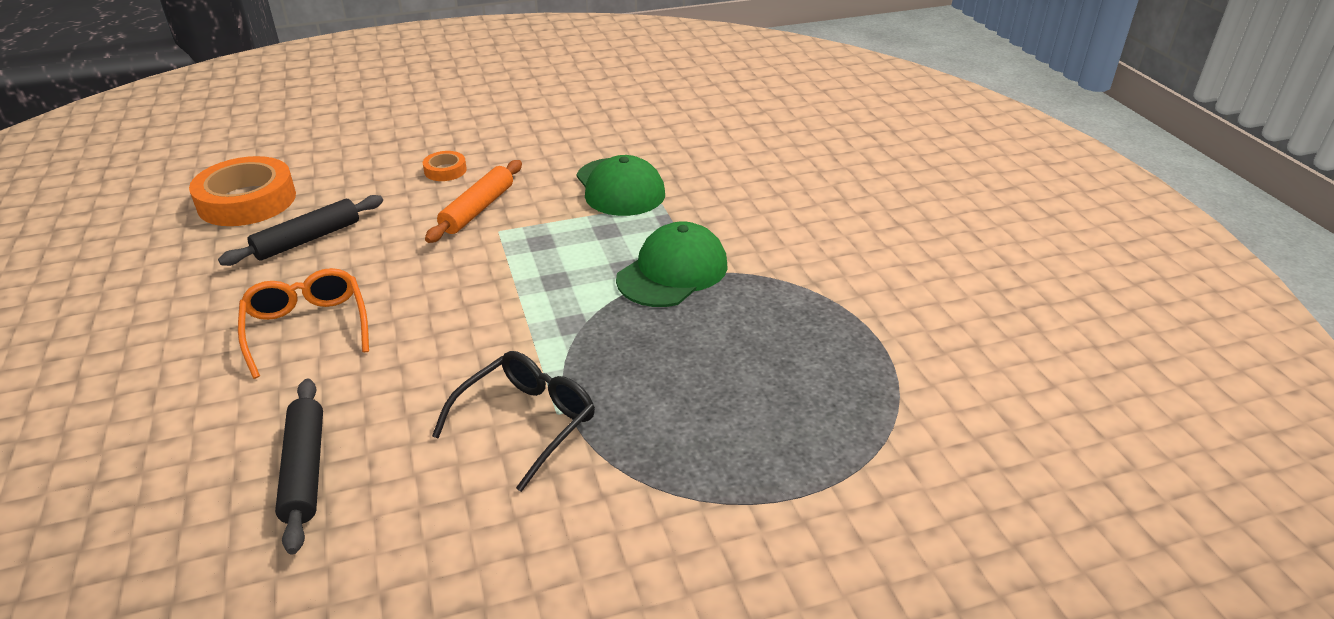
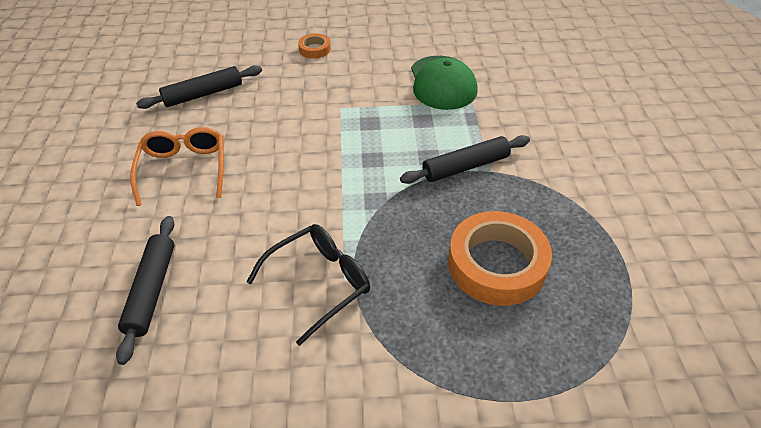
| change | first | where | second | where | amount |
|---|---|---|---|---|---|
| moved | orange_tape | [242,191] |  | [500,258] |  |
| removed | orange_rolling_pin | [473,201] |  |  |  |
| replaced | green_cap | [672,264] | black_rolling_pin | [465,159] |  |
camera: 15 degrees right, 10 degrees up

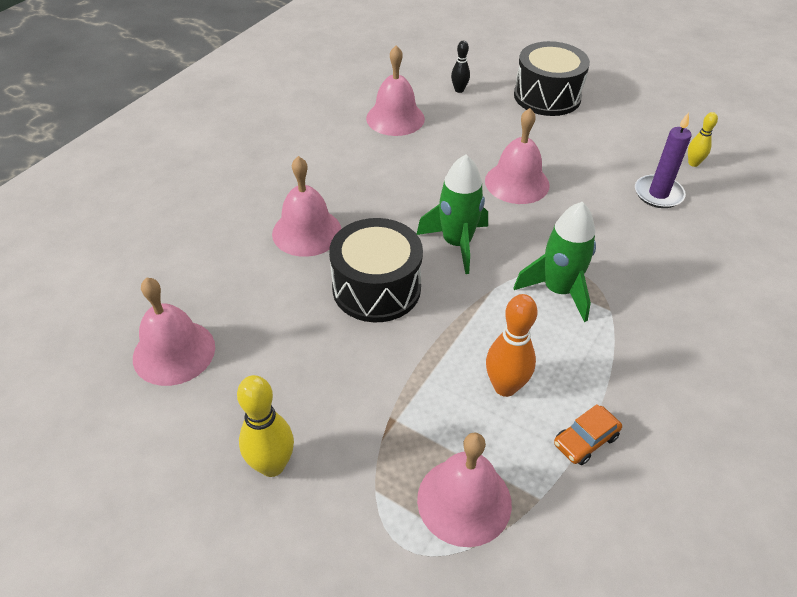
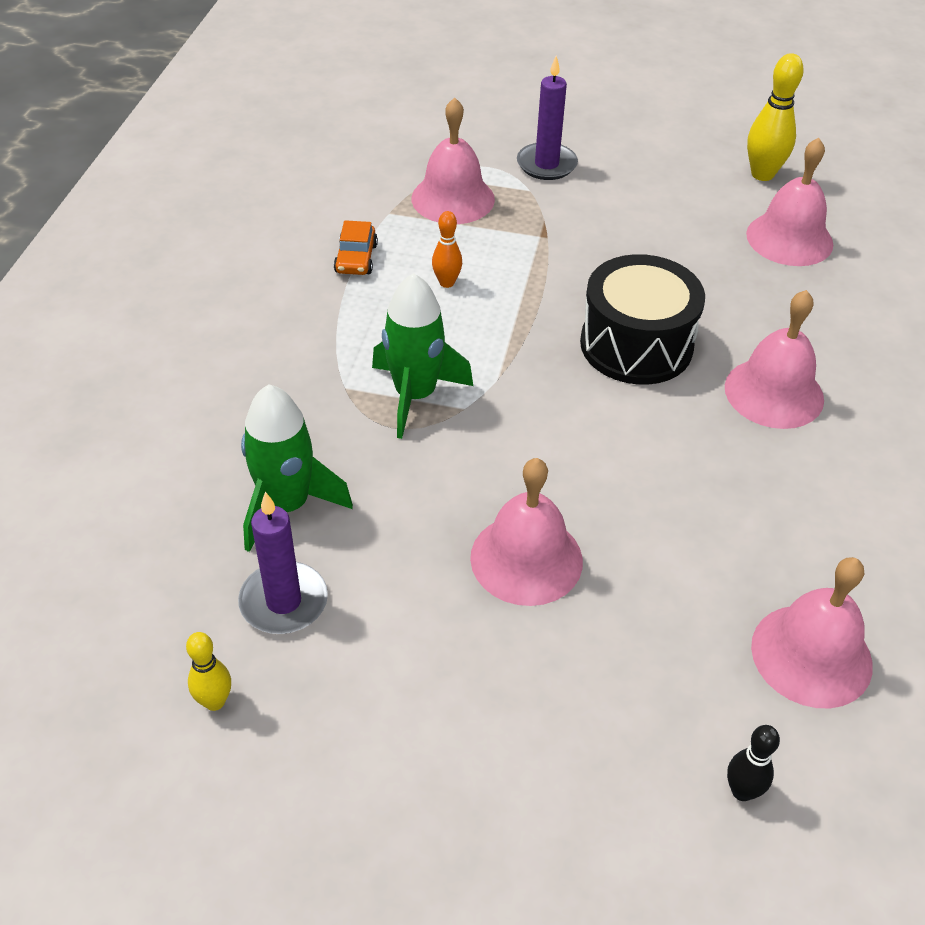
| change | first | where | second | where | amount |
|---|---|---|---|---|---|
| moved | yellow_bowling_pin | [265,426] |  | [775,117] |  |
| moved | green_rocket | [452,214] |  | [297,468] |  |
| resized | orange_bowling_pin | [512,345] |  | [447,249] | x0.59 |
| removed | black_drum | [552,78] |  |  |  |
| turned | orange_car | [588,434] |  | [356,247] | 150 degrees clockwise |
| added |  |  | purple_candle | [547,118] |  |
camera: 160 degrees right, 0 degrees up

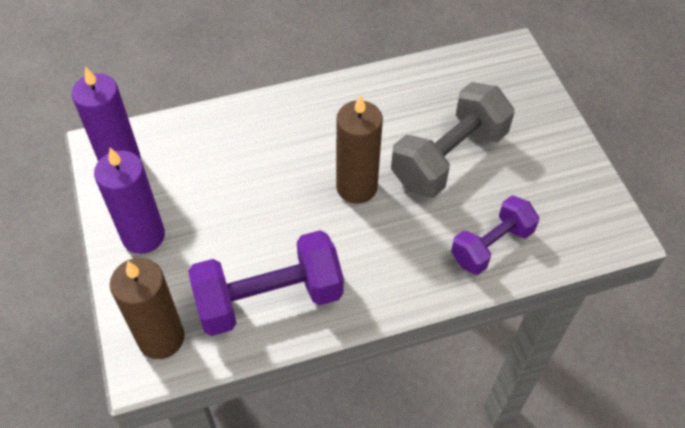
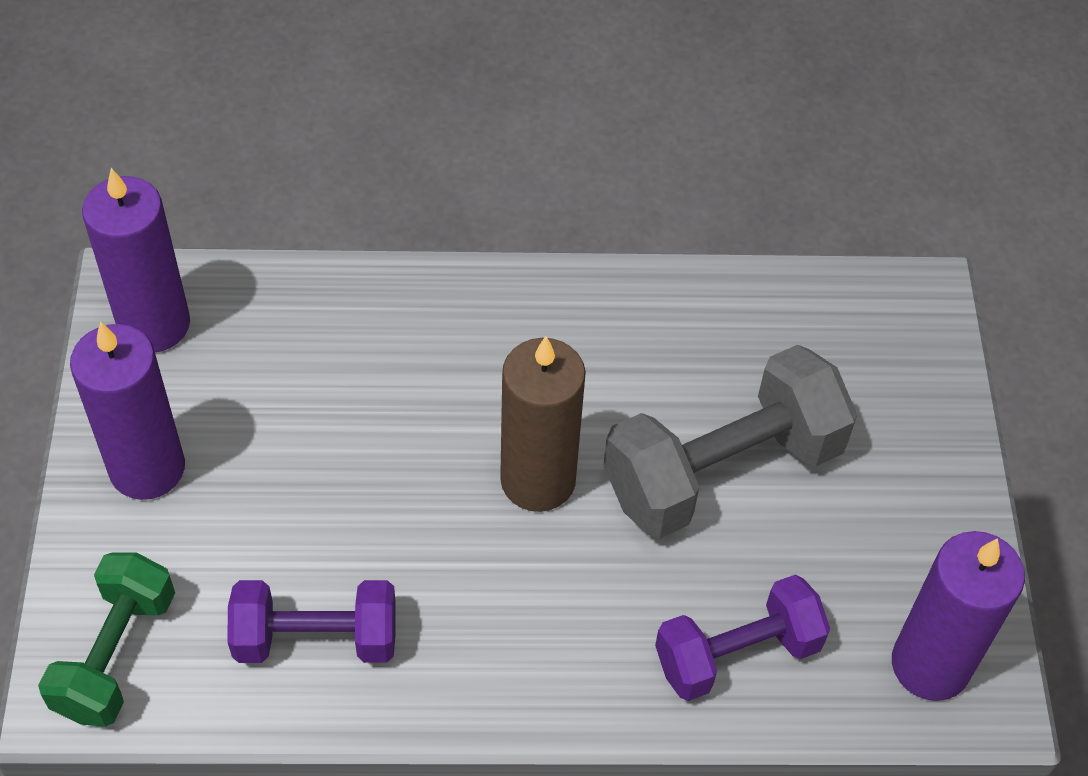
| change | first | where | second | where | amount |
|---|---|---|---|---|---|
| replaced | brown_candle | [147,308] | green_dumbbell | [106,639] |  |
| resized | purple_dumbbell | [266,283] |  | [311,621] | x0.64 |
| added |  |  | purple_candle | [958,616] |  |
camera: 15 degrees right, 0 degrees up

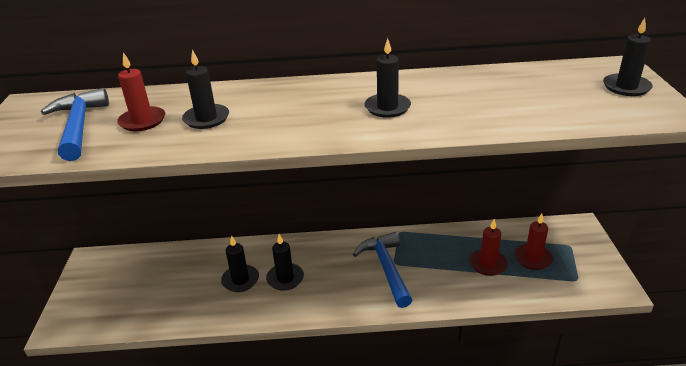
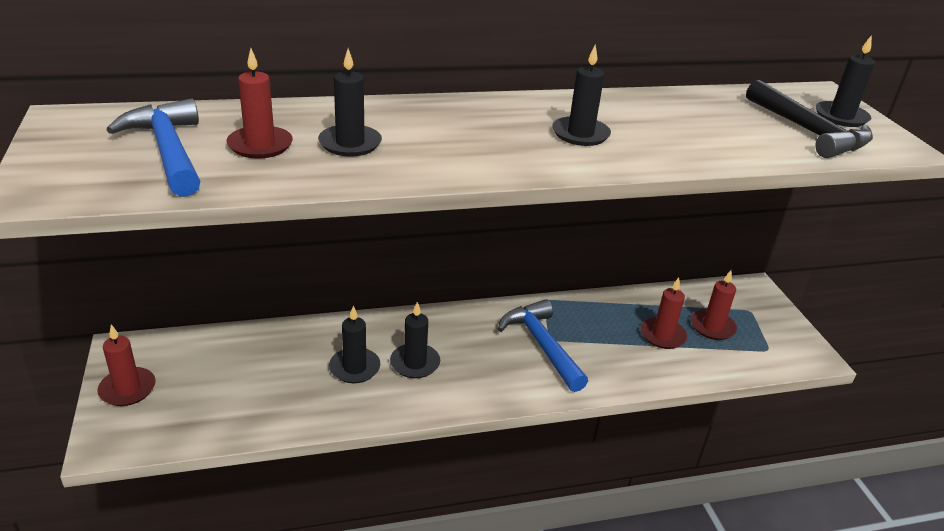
| change | first | where | second | where | amount |
|---|---|---|---|---|---|
| added |  |  | red_candle | [126,365] |  |
| added |  |  | black_hammer | [809,119] |  |
camera: 15 degrees left, 0 degrees up

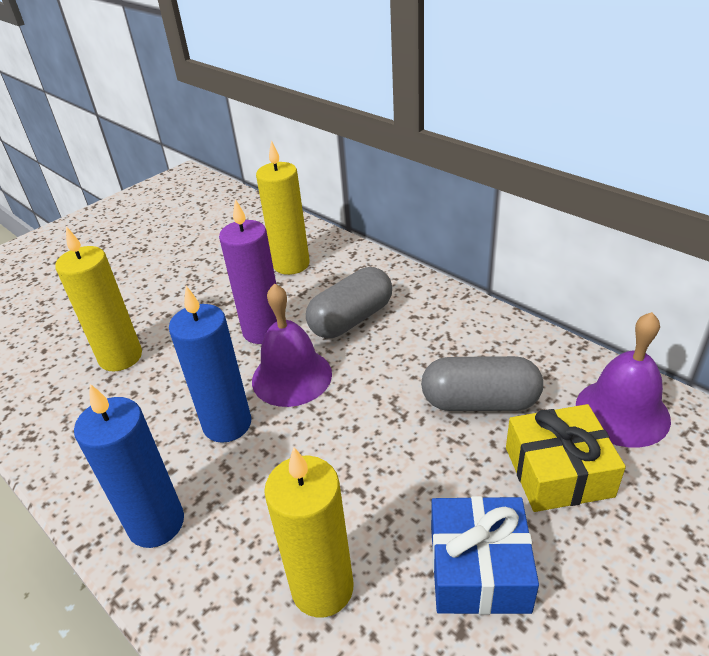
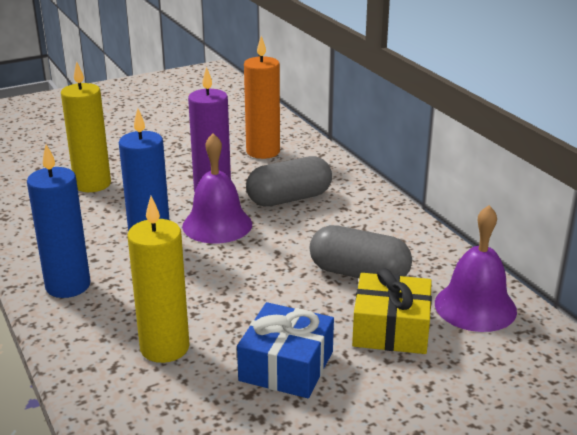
| change | first | where | second | where | amount |
|---|---|---|---|---|---|
| recoloured | yellow_candle | [283,207] | orange_candle | [262,97] |  |
camera: 15 degrees right, 10 degrees down

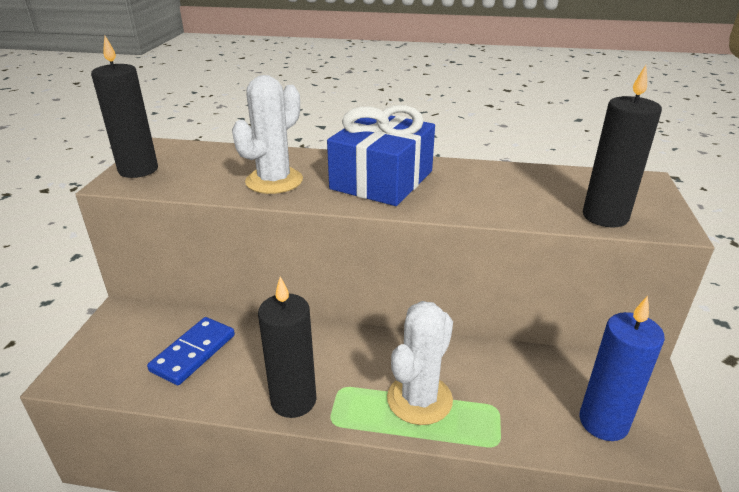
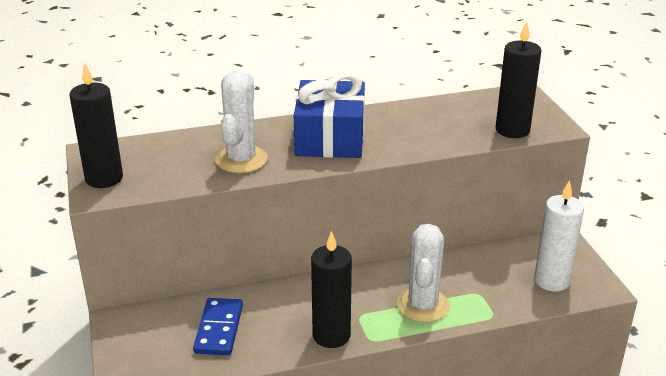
| change | first | where | second | where | amount |
|---|---|---|---|---|---|
| recoloured | blue_candle | [622,368] | white_candle | [559,236] |  |
camera: 25 degrees left, 0 degrees up

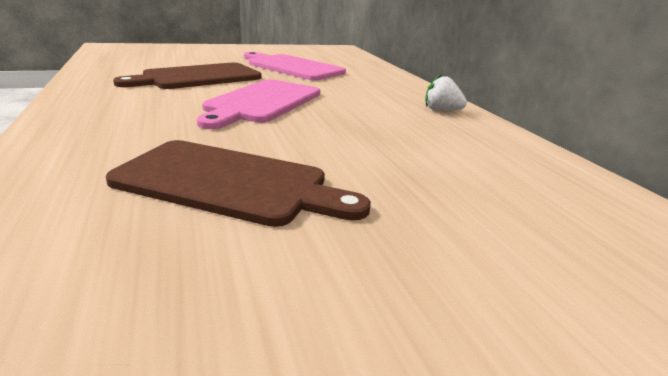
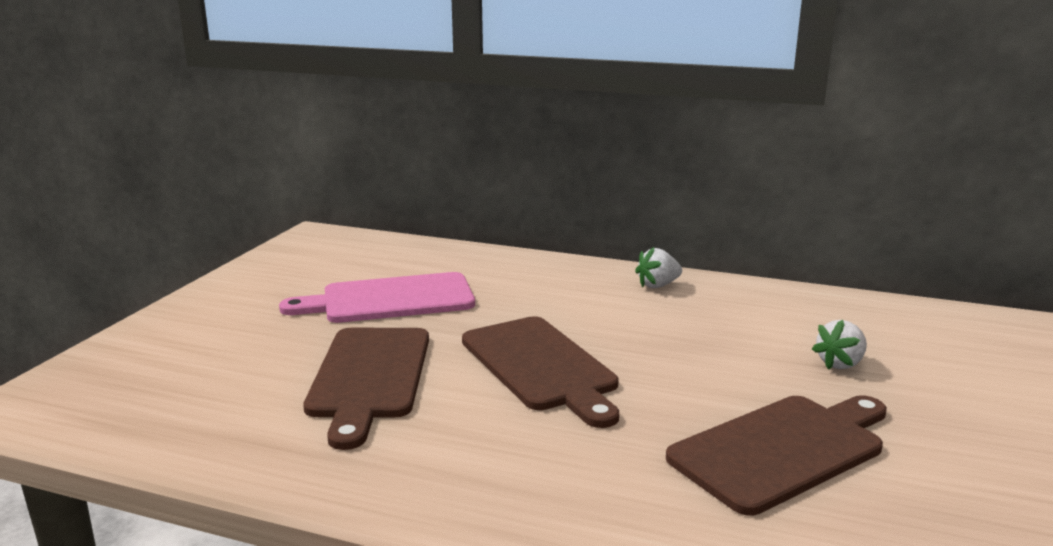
| change | first | where | second | where | amount |
|---|---|---|---|---|---|
| recoloured | pink_cutting_board | [258,104] | brown_cutting_board | [540,372] |  |
| added |  |  | white_strawberry | [839,345] |  |
camera: 50 degrees left, 5 degrees down

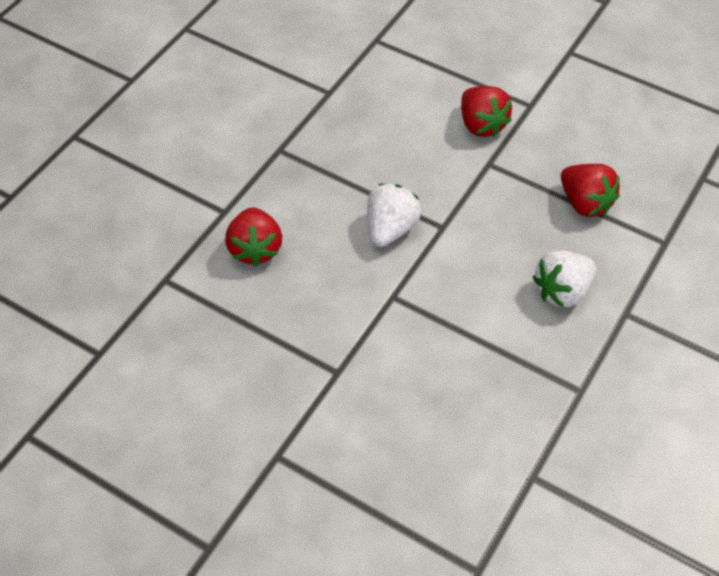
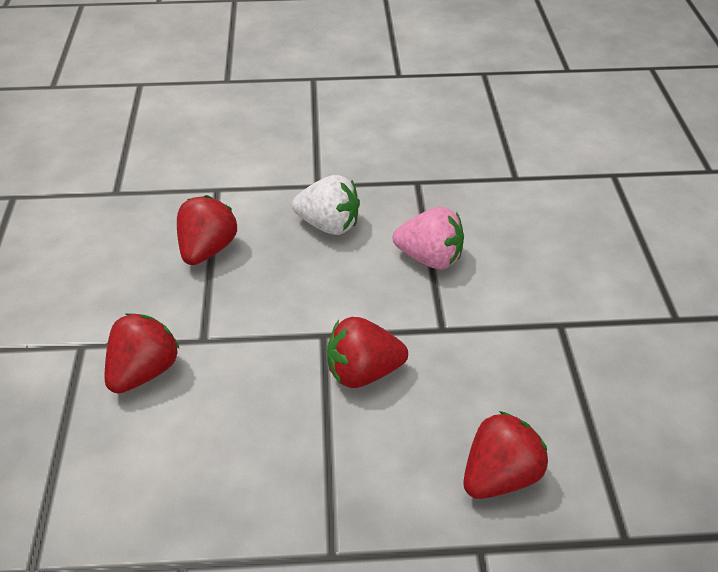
| change | first | where | second | where | amount |
|---|---|---|---|---|---|
| recoloured | white_strawberry | [394,215] | red_strawberry | [367,352] |  |
| added |  |  | pink_strawberry | [428,238] |  |
camera: 125 degrees left, 10 degrees down

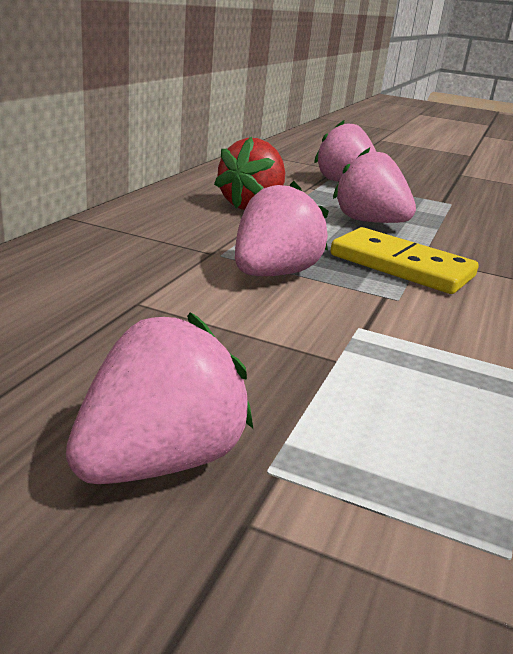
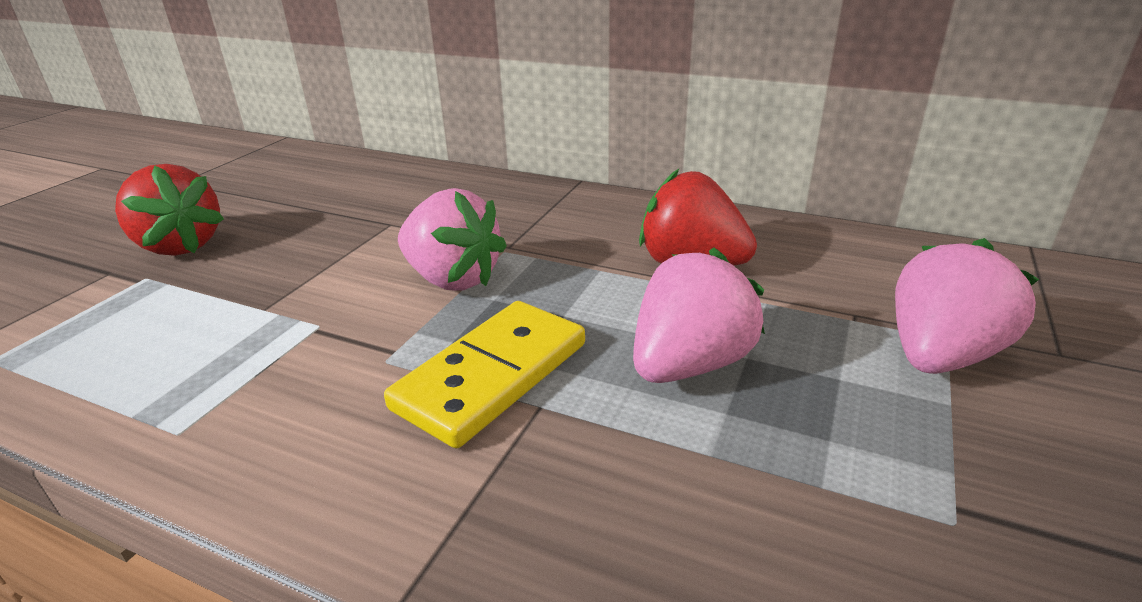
| change | first | where | second | where | amount |
|---|---|---|---|---|---|
| recoloured | pink_strawberry | [159,398] | red_strawberry | [169,210] |  |
camera: 95 degrees right, 5 degrees up

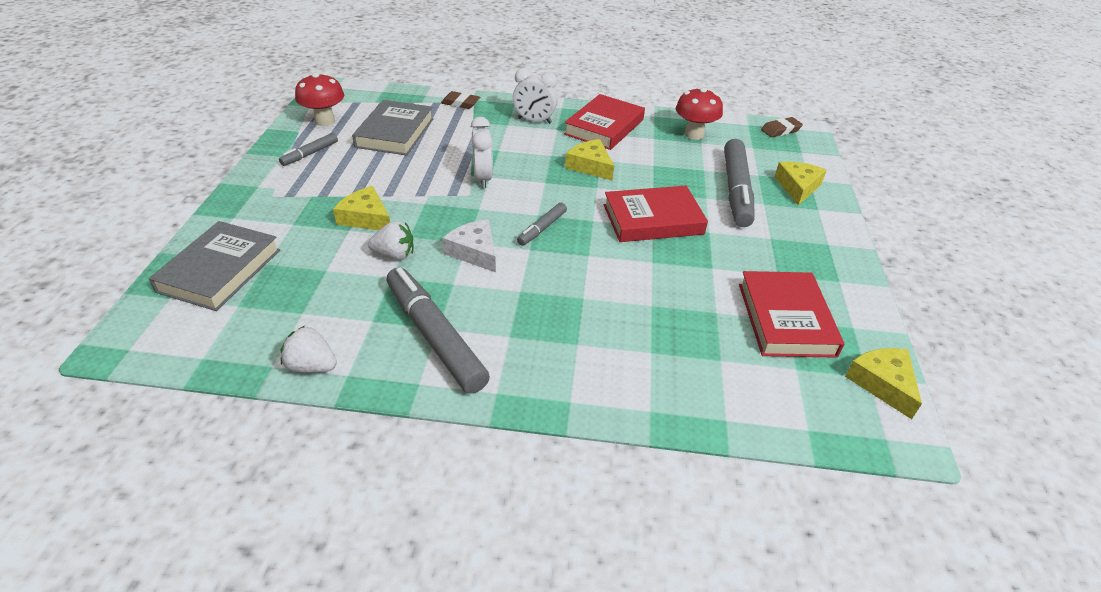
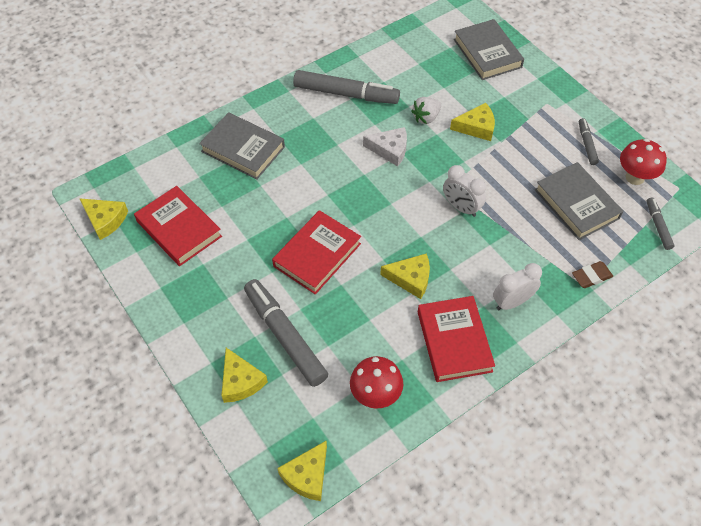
| change | first | where | second | where | amount |
|---|---|---|---|---|---|
| removed | white_strawberry | [309,349] |  |  |  |
| moved | grey_marker | [542,224] |  | [660,223] |  |
| replaced | brown_eraser | [782,127] | yellow_cheese | [302,471] |  |
| added |  |  | grey_book | [242,146] |  |
camera: 140 degrees right, 15 degrees up

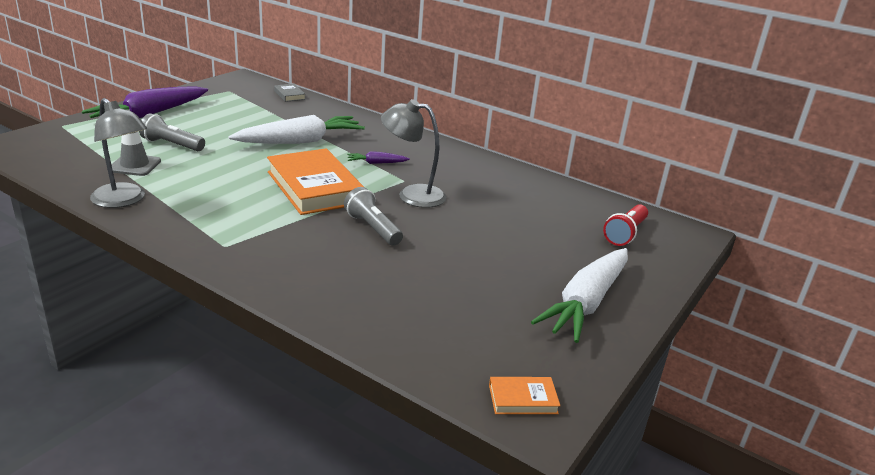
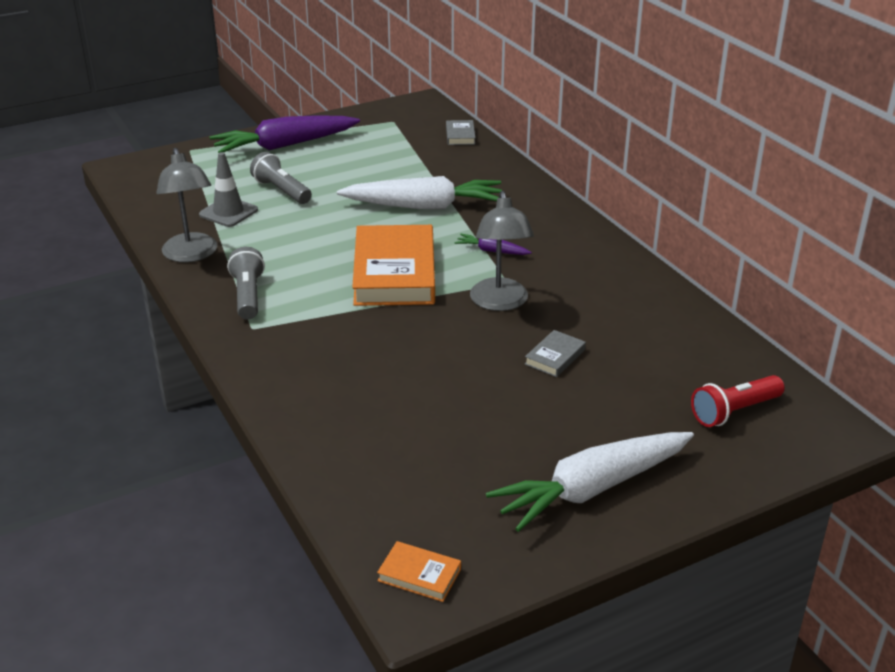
| change | first | where | second | where | amount |
|---|---|---|---|---|---|
| moved | grey_flashlight | [373,216] |  | [246,283] |  |
| turned | grey_lamp | [413,153] |  | [502,251] | 135 degrees counterclockwise |
| added |  |  | grey_book | [555,353] |  |
camera: 30 degrees right, 5 degrees up

